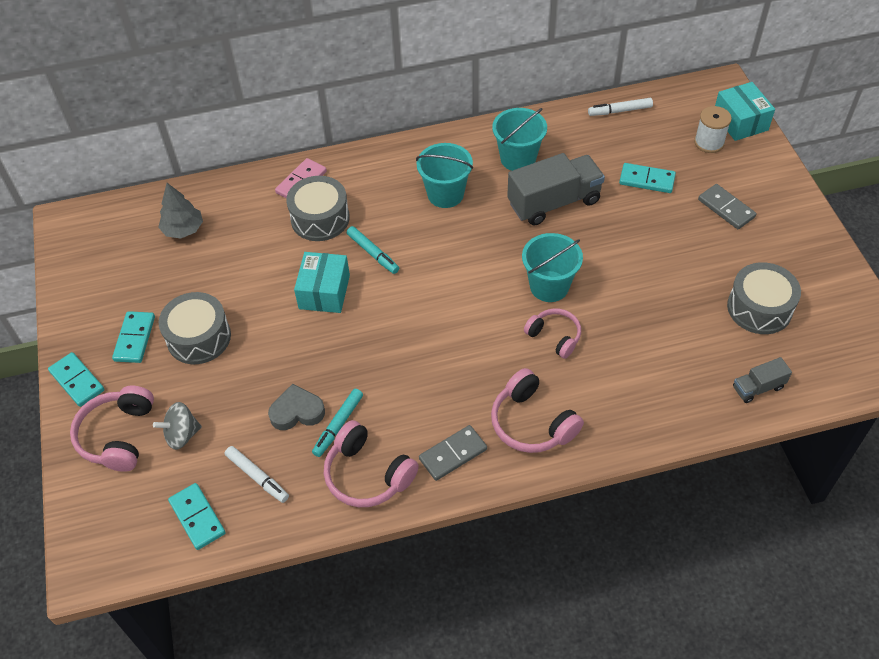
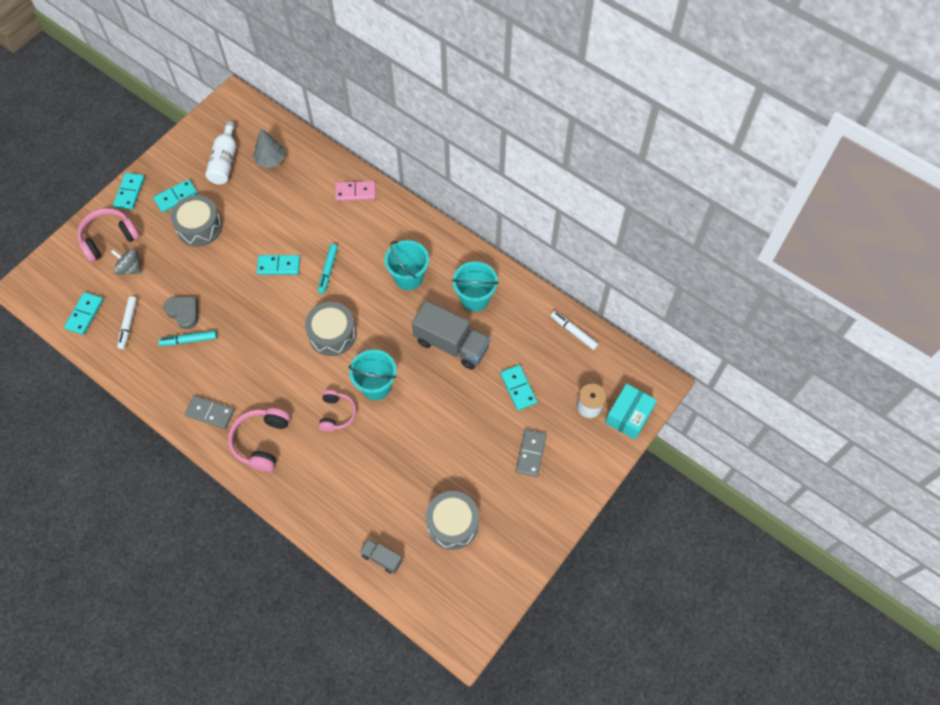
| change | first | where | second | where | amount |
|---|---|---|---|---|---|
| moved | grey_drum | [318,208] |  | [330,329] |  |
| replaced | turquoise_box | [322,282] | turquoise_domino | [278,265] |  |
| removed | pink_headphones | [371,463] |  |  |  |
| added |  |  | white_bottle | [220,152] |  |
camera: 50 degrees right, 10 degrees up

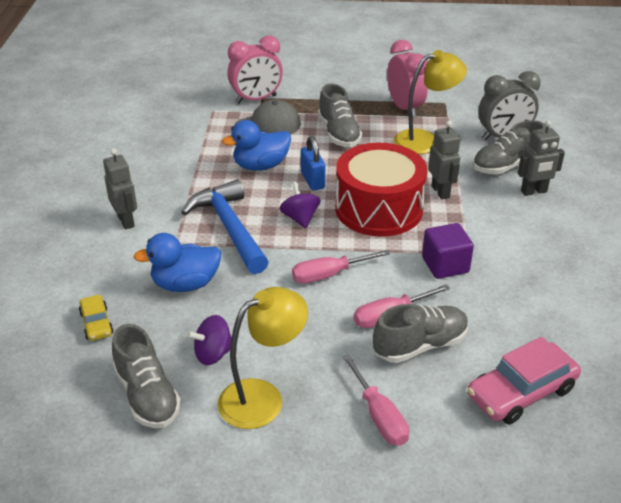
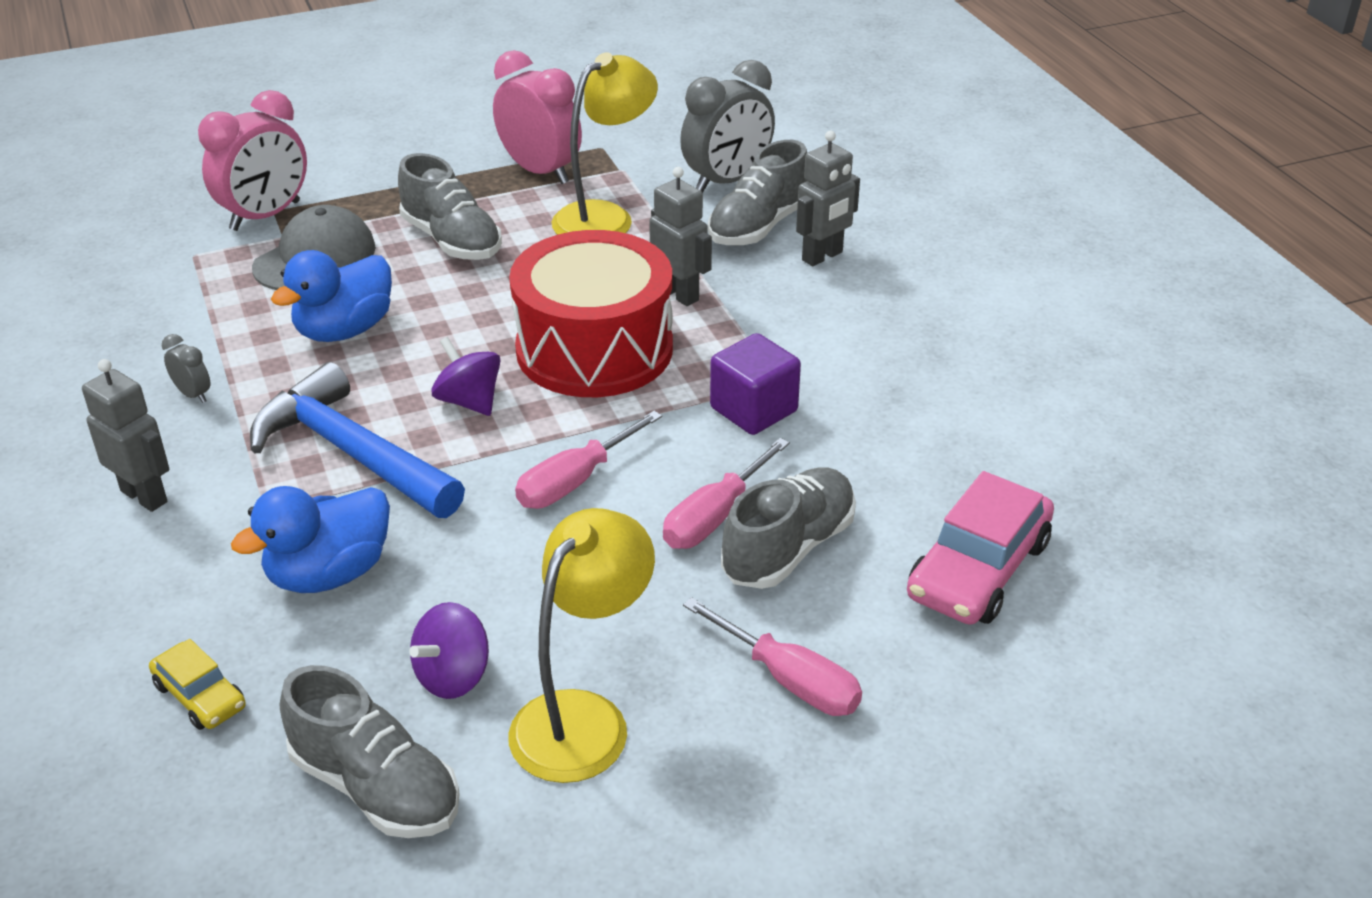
| change | first | where | second | where | amount |
|---|---|---|---|---|---|
| removed | blue_padlock | [313,163] |  |  |  |
| added |  |  | grey_clock | [186,368] |  |
camera: 25 degrees left, 0 degrees up

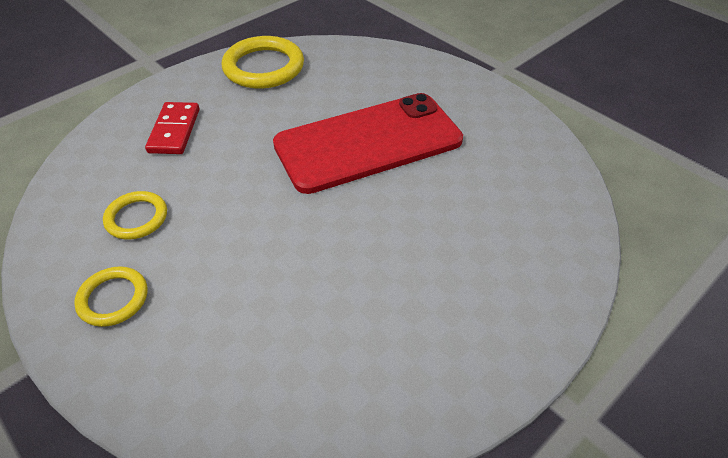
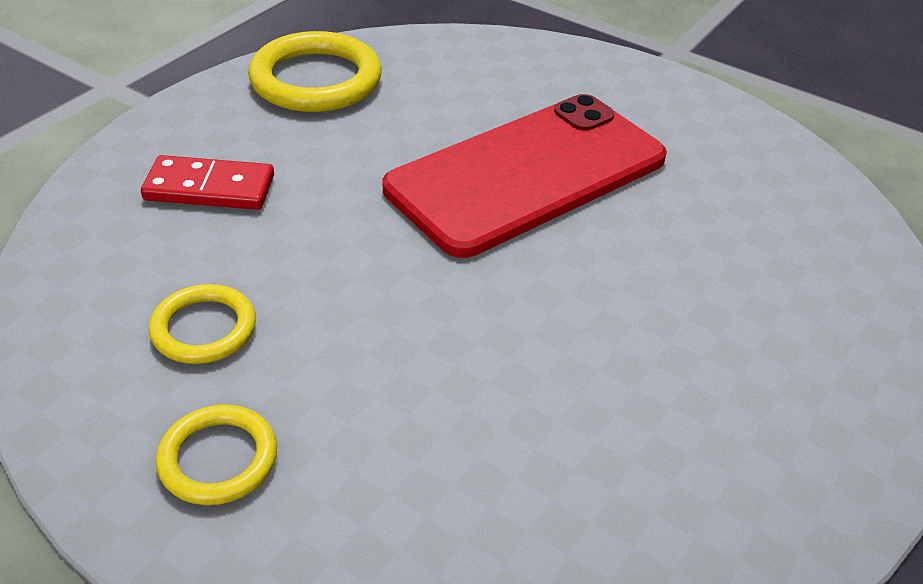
| change | first | where | second | where | amount |
|---|---|---|---|---|---|
| turned | red_domino | [172,128] |  | [207,182] | 75 degrees counterclockwise |
camera: 15 degrees left, 5 degrees down

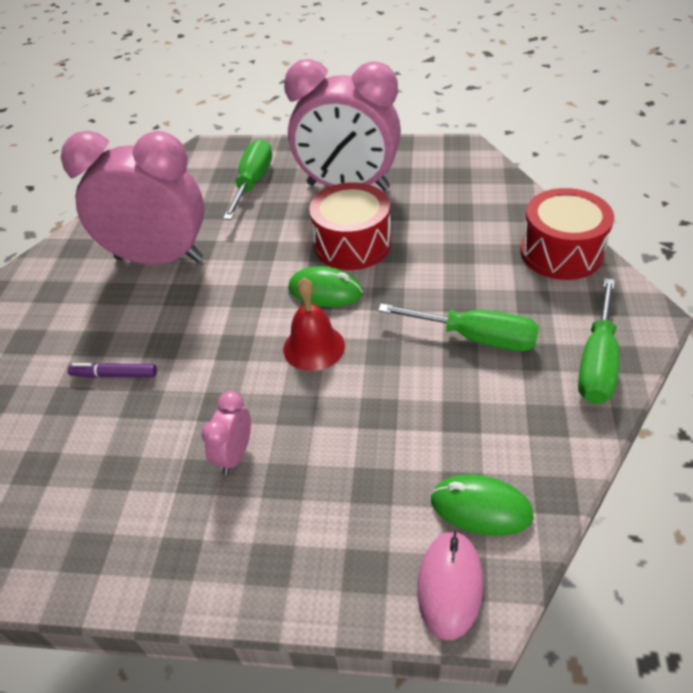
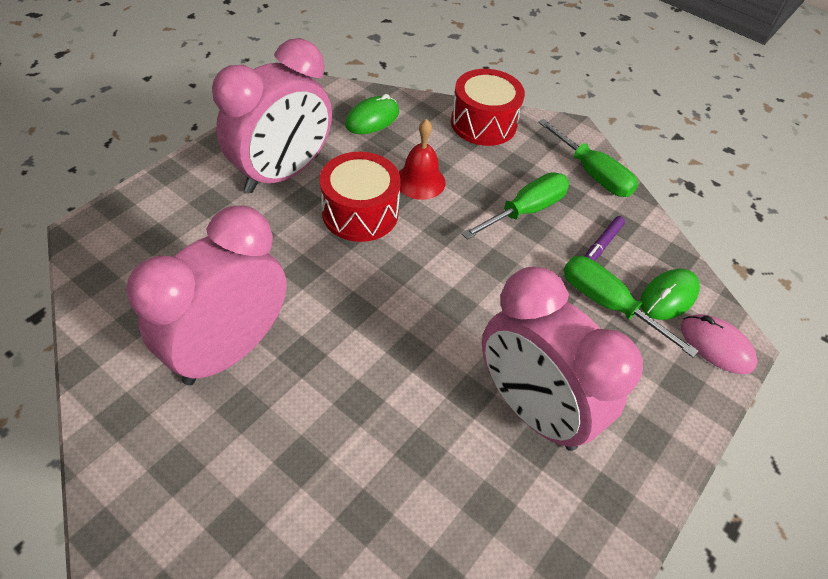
| change | first | where | second | where | amount |
|---|---|---|---|---|---|
| moved | purple_marker | [112,370] |  | [605,238] |  |
| resized | pink_clock | [226,433] |  | [562,359] | x2.44 |
| moved | green_screwdriver | [247,179] |  | [631,306] |  |
| moved | red_bell | [314,324] |  | [422,159] |  |
| moved | green_mouse | [325,286] |  | [372,114] |  |
camera: 65 degrees left, 5 degrees up

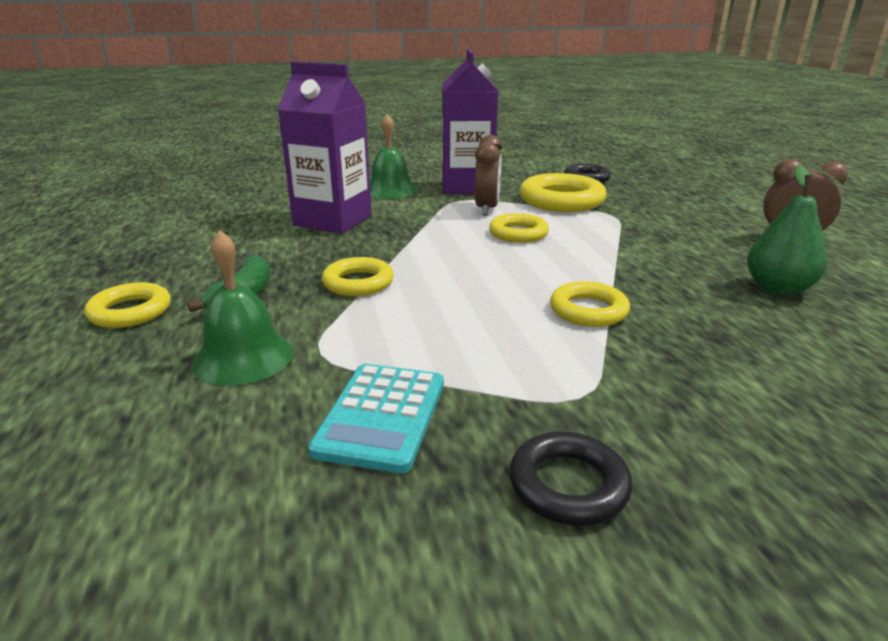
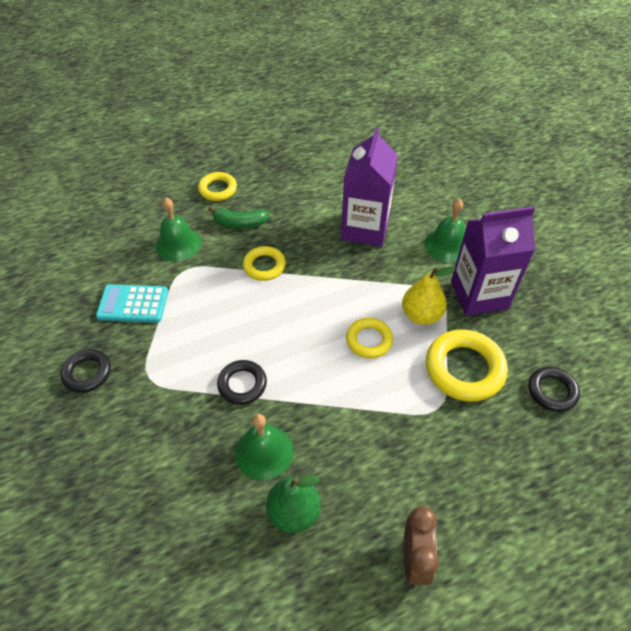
| change | first | where | second | where | amount |
|---|---|---|---|---|---|
| replaced | brown_clock | [489,175] | yellow_pear | [428,296] |  |
| recoloured | yellow_ring | [590,304] | black_ring | [242,382] |  |
| added |  |  | green_bell | [264,447] |  |
camera: 80 degrees right, 25 degrees up

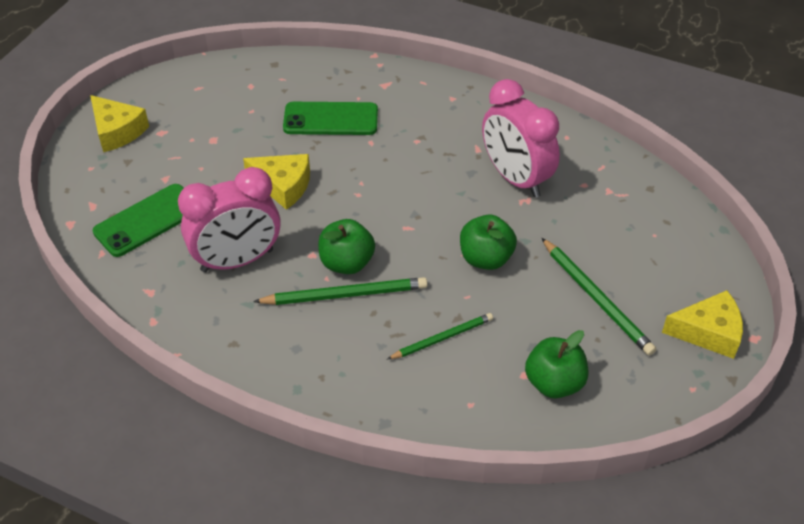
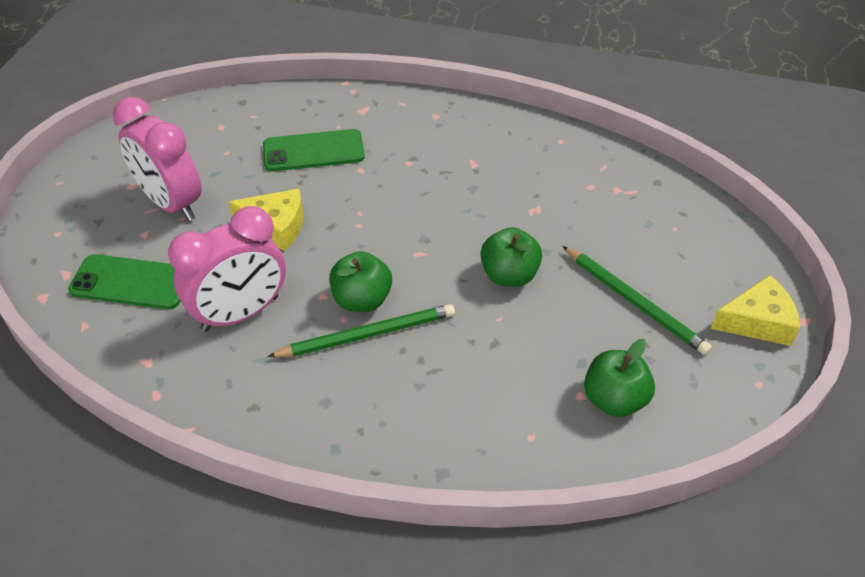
| change | first | where | second | where | amount |
|---|---|---|---|---|---|
| removed | yellow_cheese | [119,123] |  |  |  |
| turned | green_phone | [138,220] |  | [124,281] | 60 degrees clockwise |
| removed | green_pencil | [440,336] |  |  |  |
| moved | pink_clock | [521,138] |  | [157,159] |  |
camera: 10 degrees left, 0 degrees up

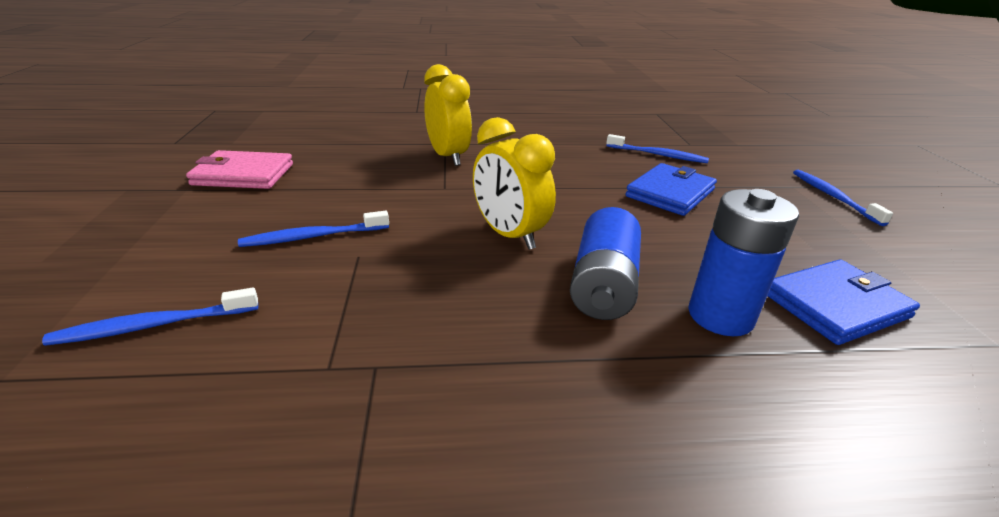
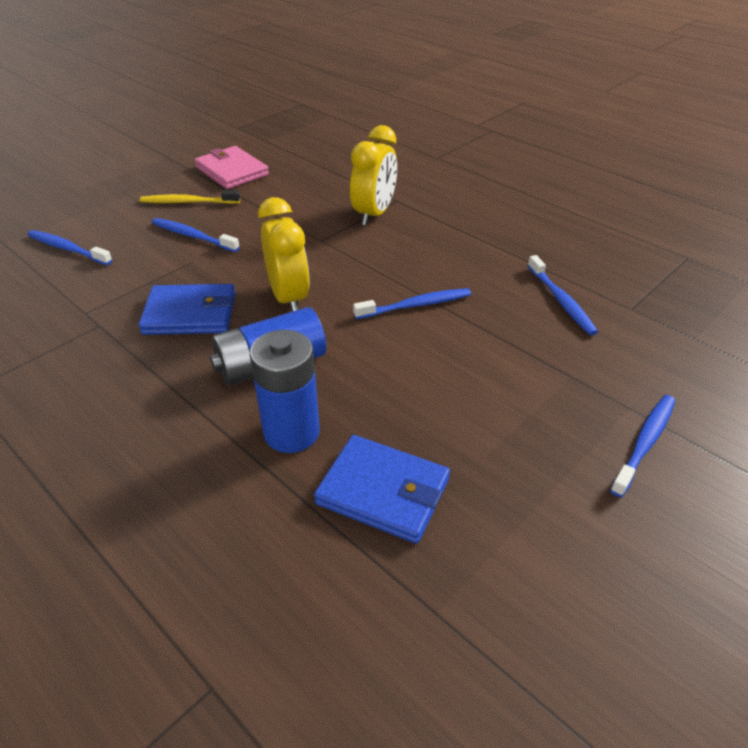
| change | first | where | second | where | amount |
|---|---|---|---|---|---|
| turned | yellow_clock | [514,183] |  | [284,254] | 150 degrees clockwise |
| moved | blue_wallet | [671,189] |  | [186,309] |  |
| added |  |  | yellow_toothbrush | [190,197] |  |
| added |  |  | blue_toothbrush | [412,303] |  |
camera: 50 degrees right, 10 degrees up

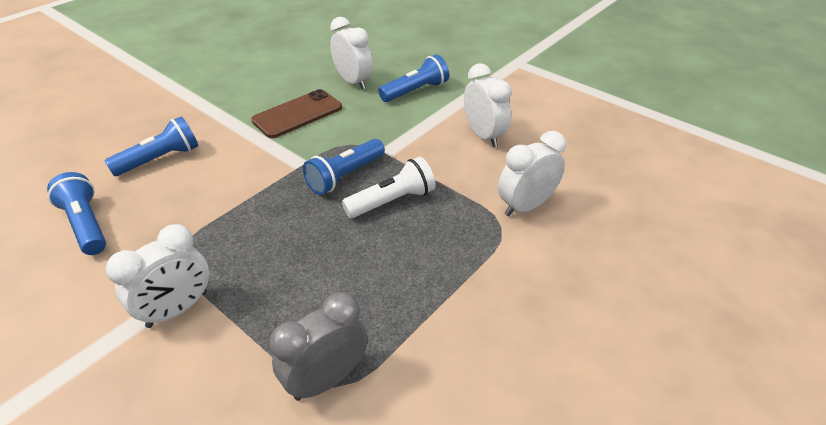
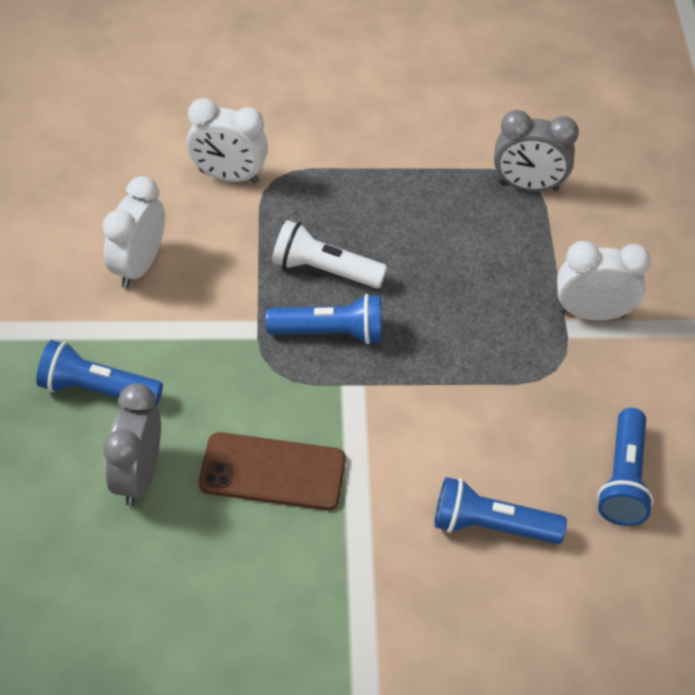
| change | first | where | second | where | amount |
|---|---|---|---|---|---|
| recoloured | white_clock | [351,53] | grey_clock | [132,444] |  |
camera: 135 degrees left, 10 degrees up

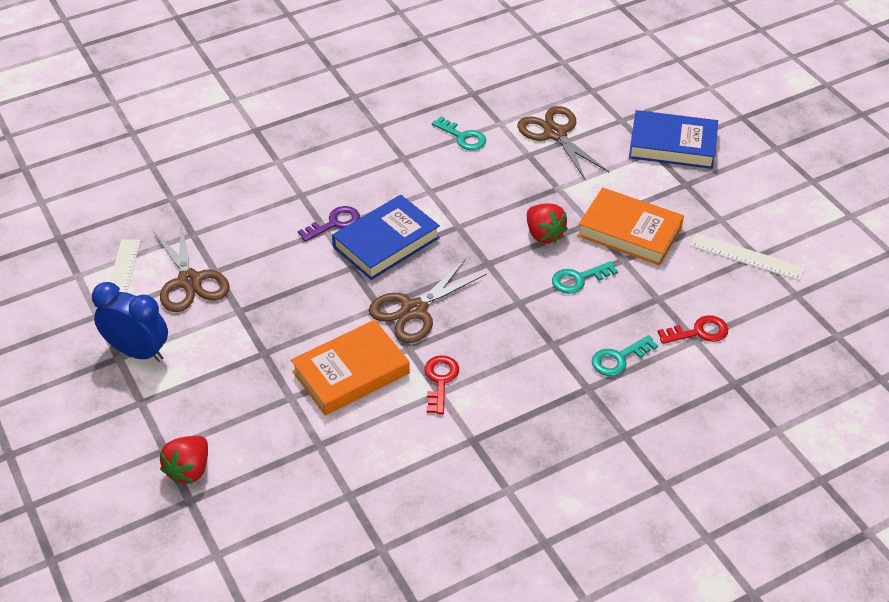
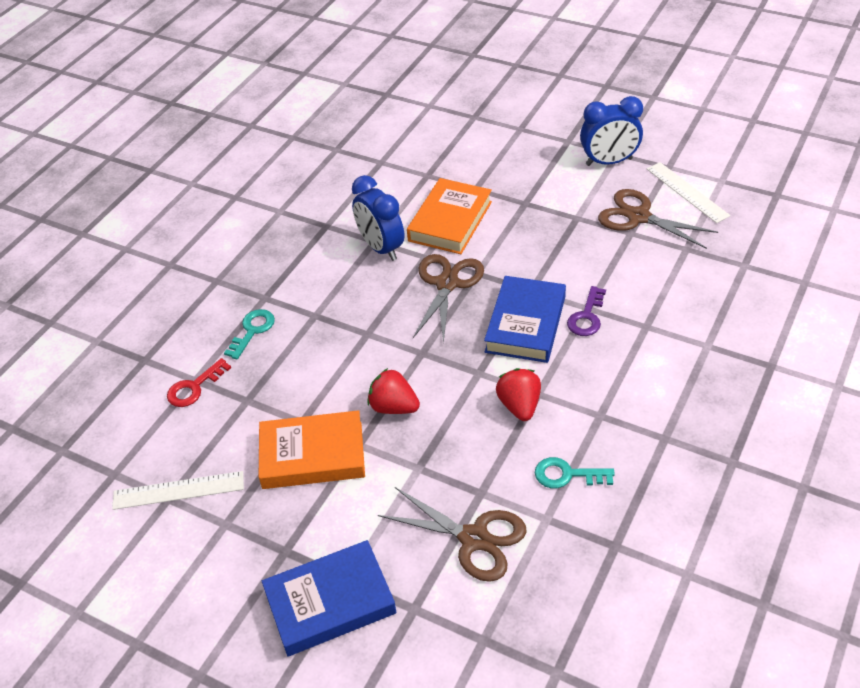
| change | first | where | second | where | amount |
|---|---|---|---|---|---|
| moved | red_strawberry | [184,460] |  | [518,394] |  |
| replaced | red_key | [441,384] | blue_clock | [378,218] |  |
| removed | turquoise_key | [585,277] |  |  |  |
camera: 150 degrees right, 0 degrees up

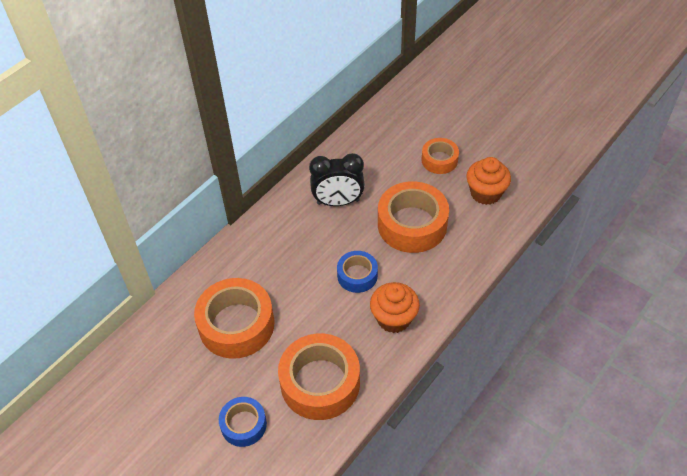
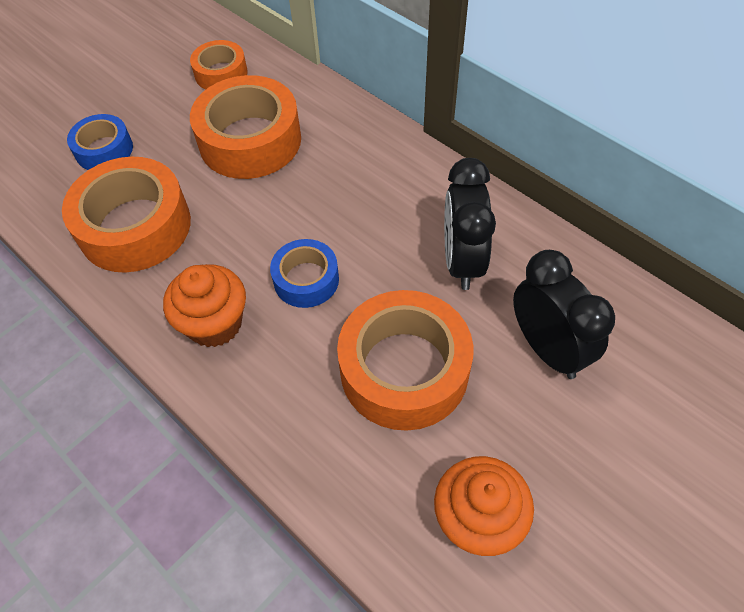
| change | first | where | second | where | amount |
|---|---|---|---|---|---|
| moved | orange_tape | [440,156] |  | [219,65] |  |
| added |  |  | black_clock | [564,314] |  |
camera: 95 degrees right, 5 degrees up

